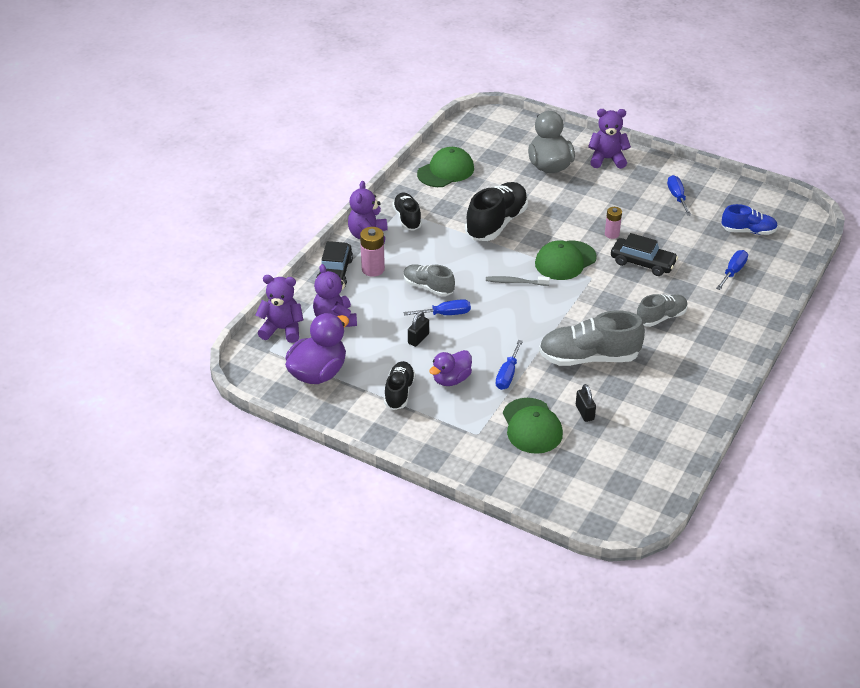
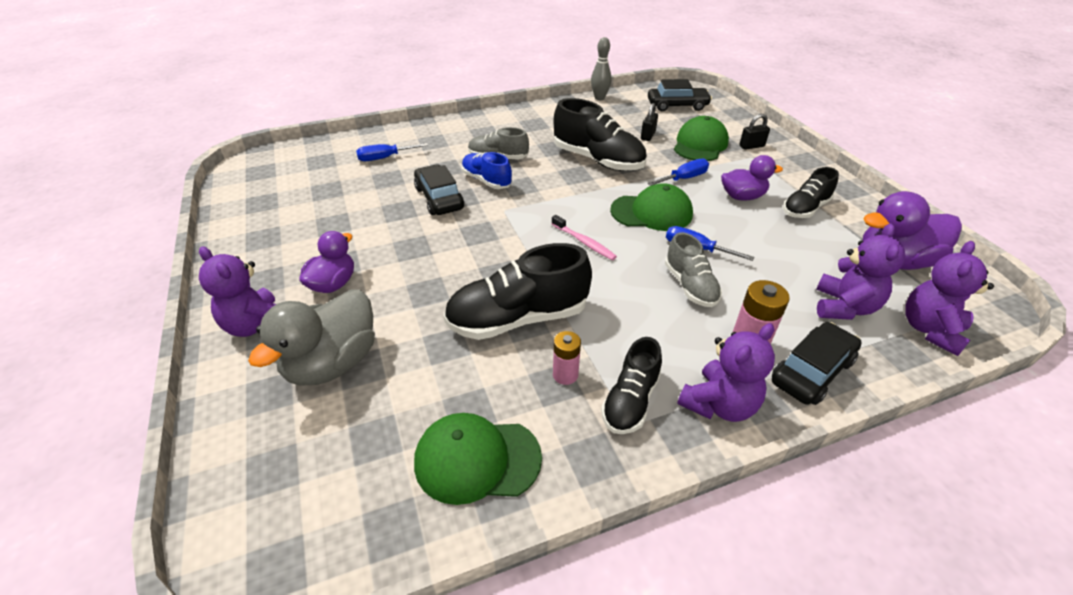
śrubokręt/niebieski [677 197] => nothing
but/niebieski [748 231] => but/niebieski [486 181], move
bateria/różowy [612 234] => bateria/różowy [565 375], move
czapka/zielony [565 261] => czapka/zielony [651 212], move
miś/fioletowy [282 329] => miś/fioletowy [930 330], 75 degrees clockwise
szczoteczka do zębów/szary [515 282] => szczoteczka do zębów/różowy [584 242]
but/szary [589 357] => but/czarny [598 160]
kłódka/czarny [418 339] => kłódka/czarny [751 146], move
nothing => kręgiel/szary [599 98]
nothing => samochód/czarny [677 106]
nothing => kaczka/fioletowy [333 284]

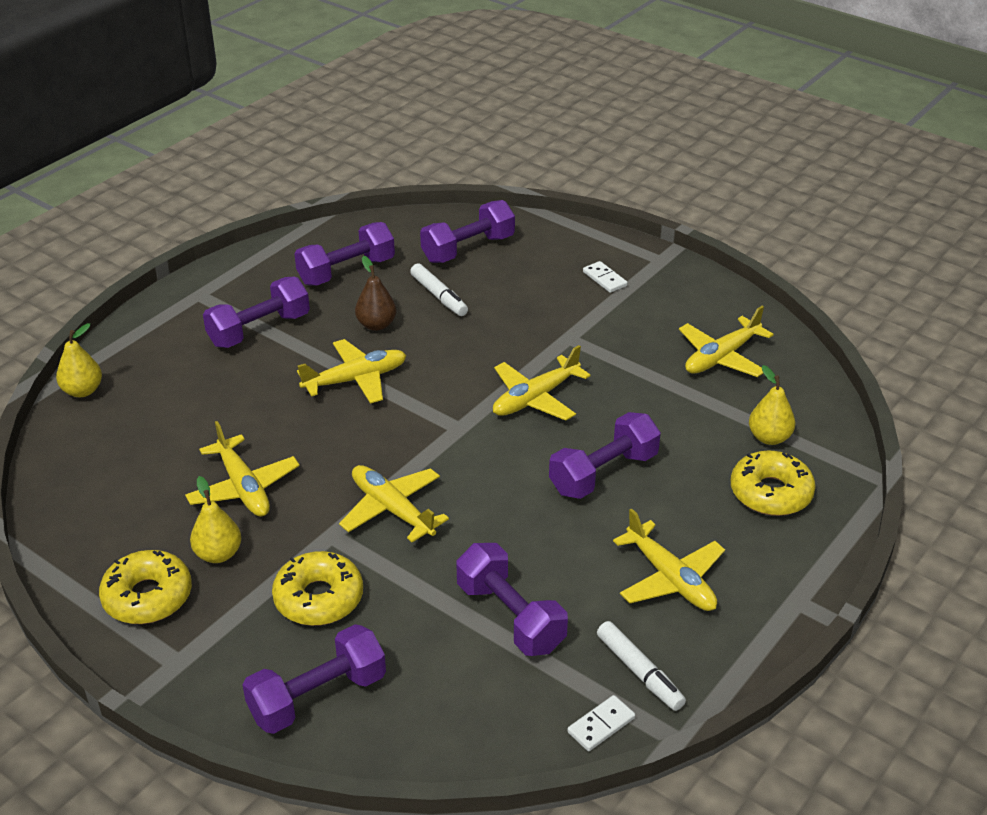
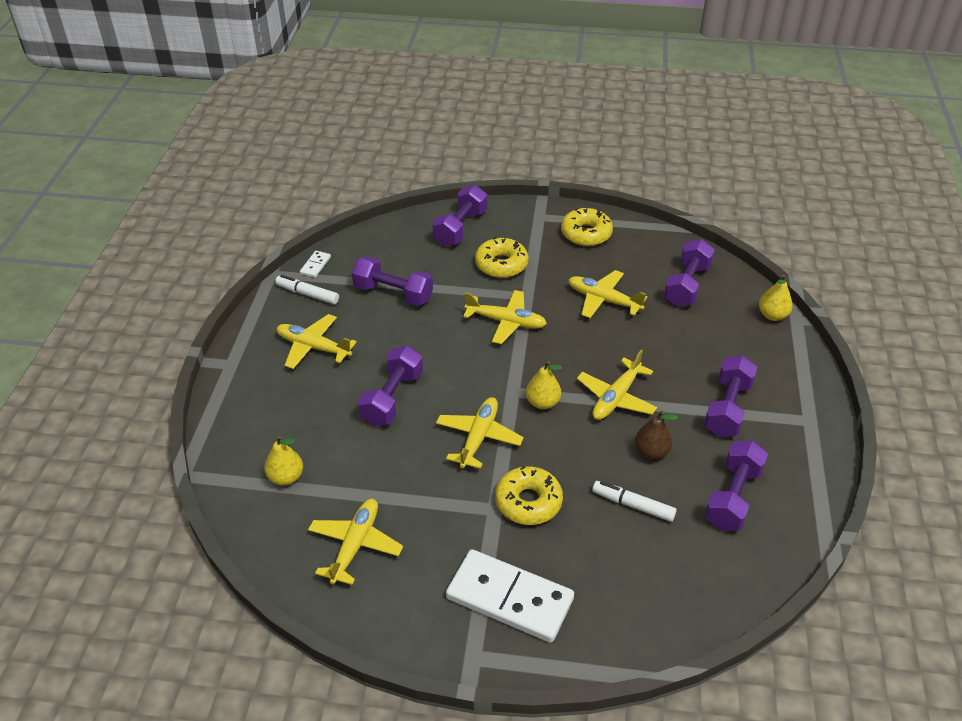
hantel/fioletowy [468 249] => hantel/fioletowy [687 285], move
kostka domina/biały [604 279] => kostka domina/biały [510 598], x2.42
donut/żółty [771 493] => donut/żółty [528 502], move
gruszka/żółty [218 554] => gruszka/żółty [542 402], move

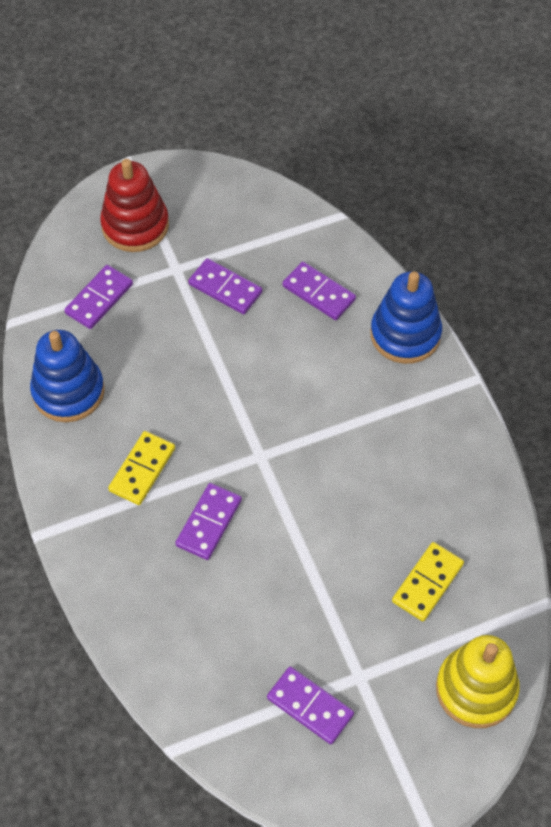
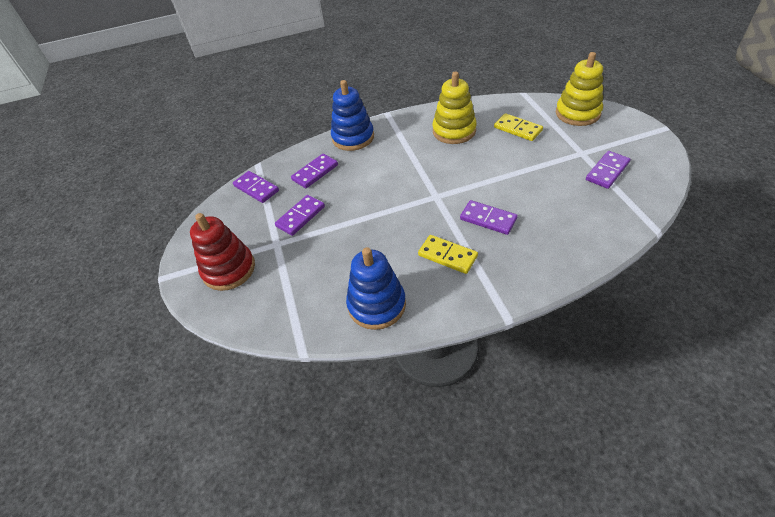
kostka domina/fioletowy [99 299] => kostka domina/fioletowy [256 188], move
nothing => zabawka nakładanka/żółty [454 131]

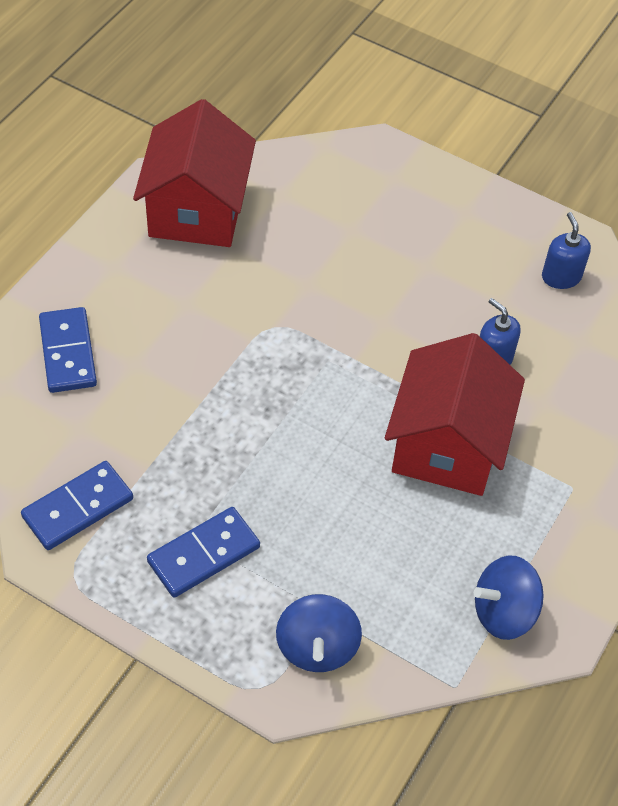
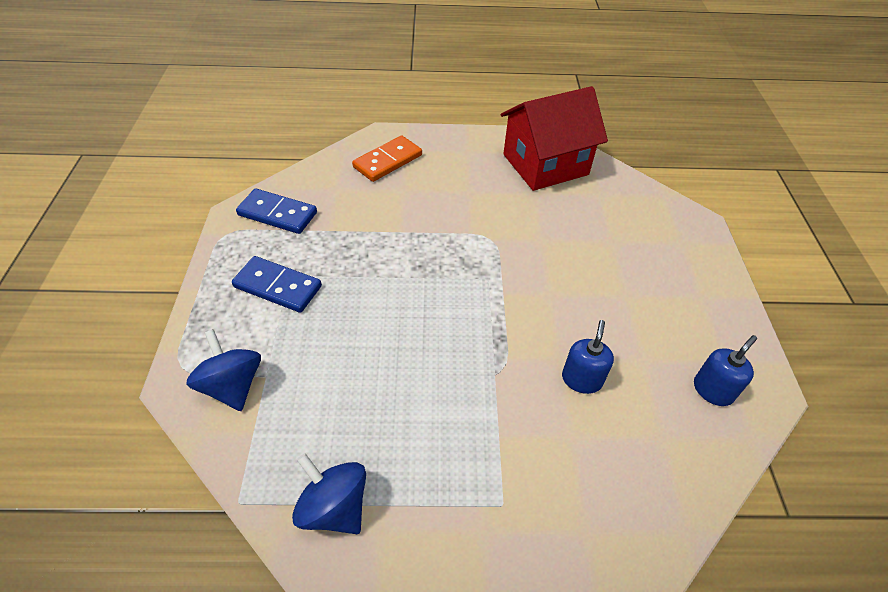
kostka domina/niebieski [67 352] => kostka domina/pomarańczowy [387 161]
domek/czerwony [447 445] => nothing
bączek/niebieski [317 647] => bączek/niebieski [232 386], 90 degrees clockwise

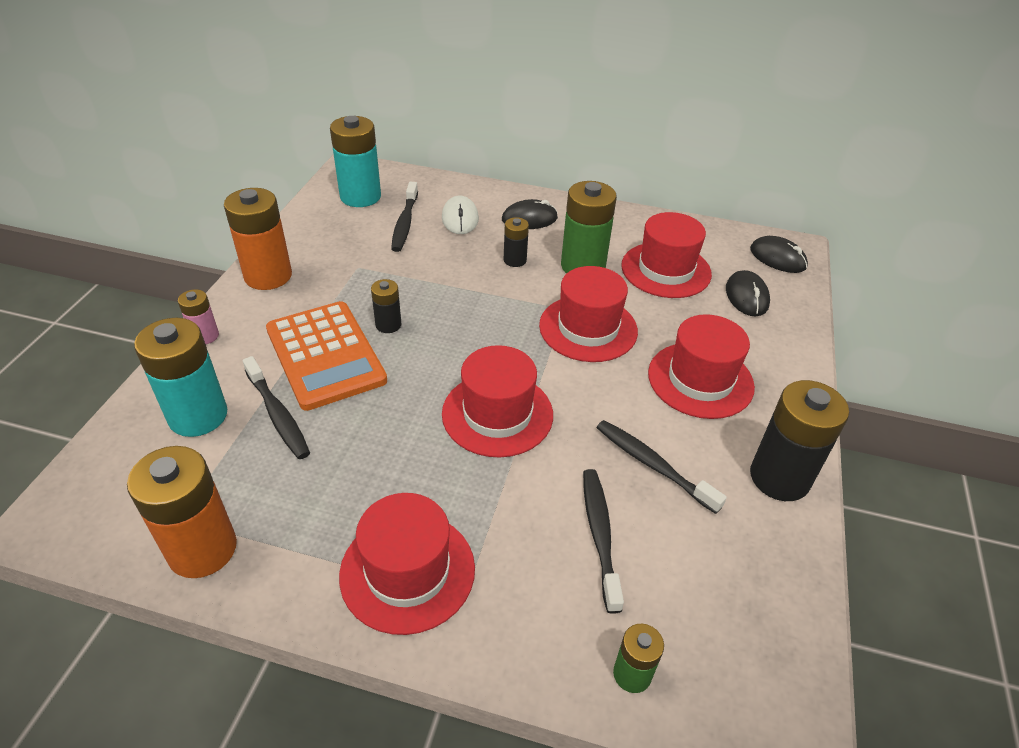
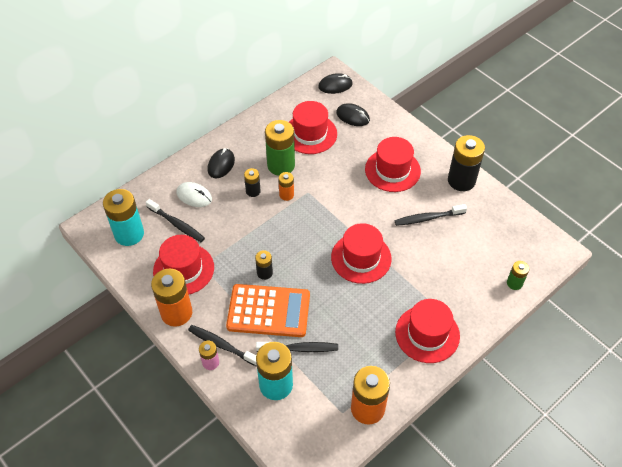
kapelusz/czerwony [588 328] => kapelusz/czerwony [183 269], move
szczoteczka do zębów/czarny [600 535] => szczoteczka do zębów/czarny [222 345], move
nothing => bateria/pomarańczowy [286 195]

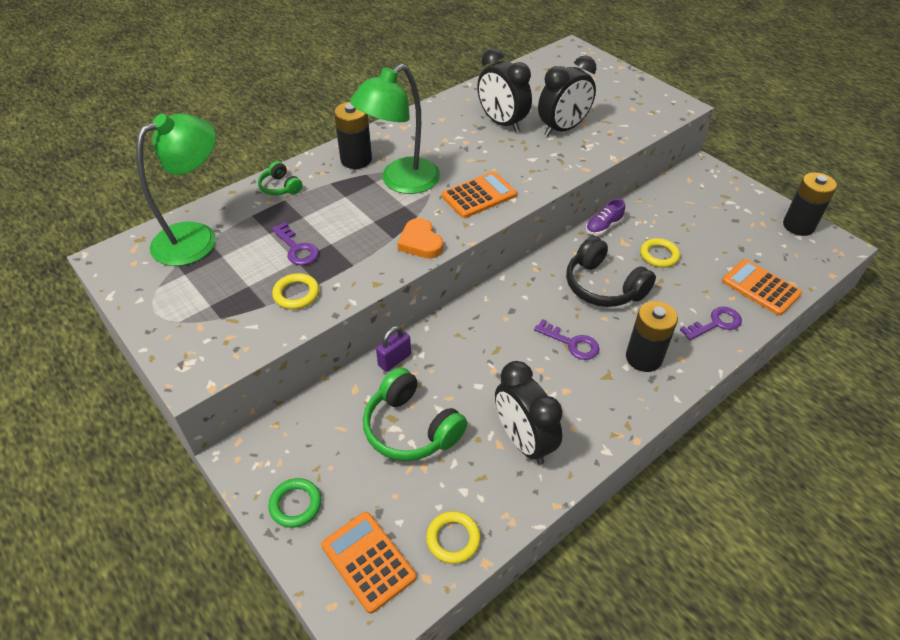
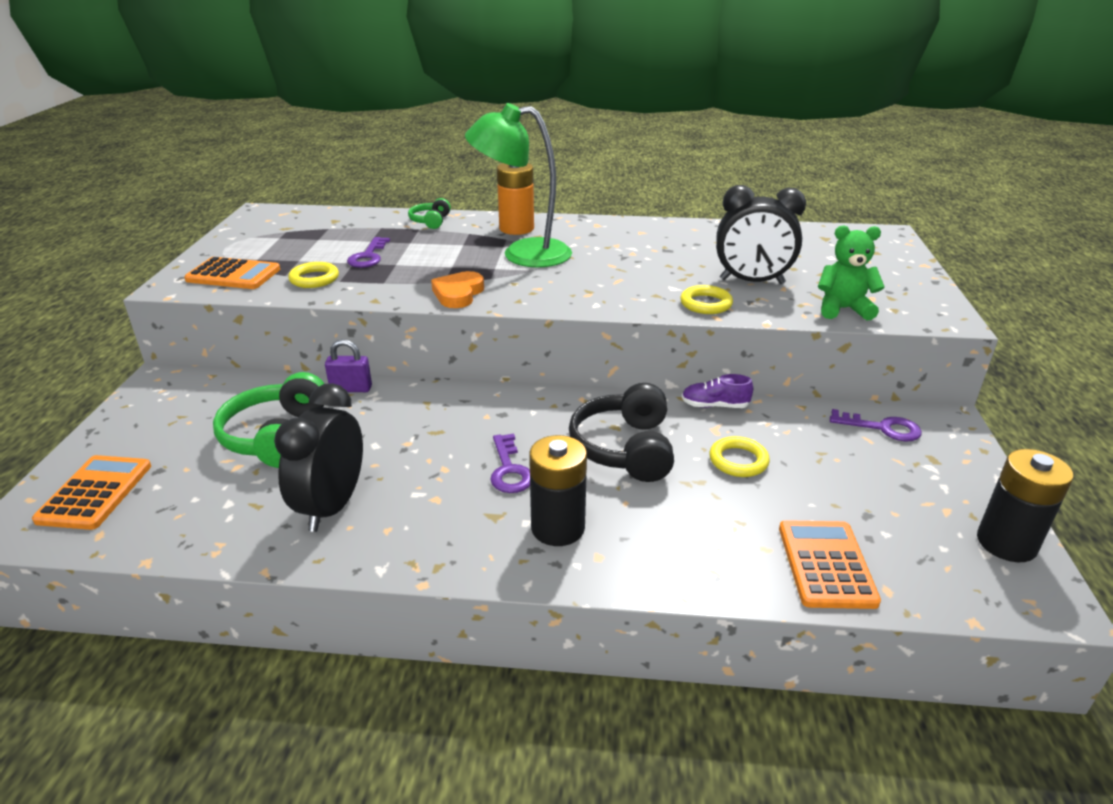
budzik/czarny [502 123] => nothing
bateria/czarny [356 160] => bateria/pomarańczowy [516 228]
lampka/zielony [196 237] => nothing
kalkulator/pomarańczowy [479 195] => kalkulator/pomarańczowy [233 275], move
klucz/fioletowy [716 323] => klucz/fioletowy [882 428], move
pierścień/zielony [295 504] => nothing
pierścień/żółty [453 539] => pierścień/żółty [706 304], move
nothing => miś/zielony [843 309]

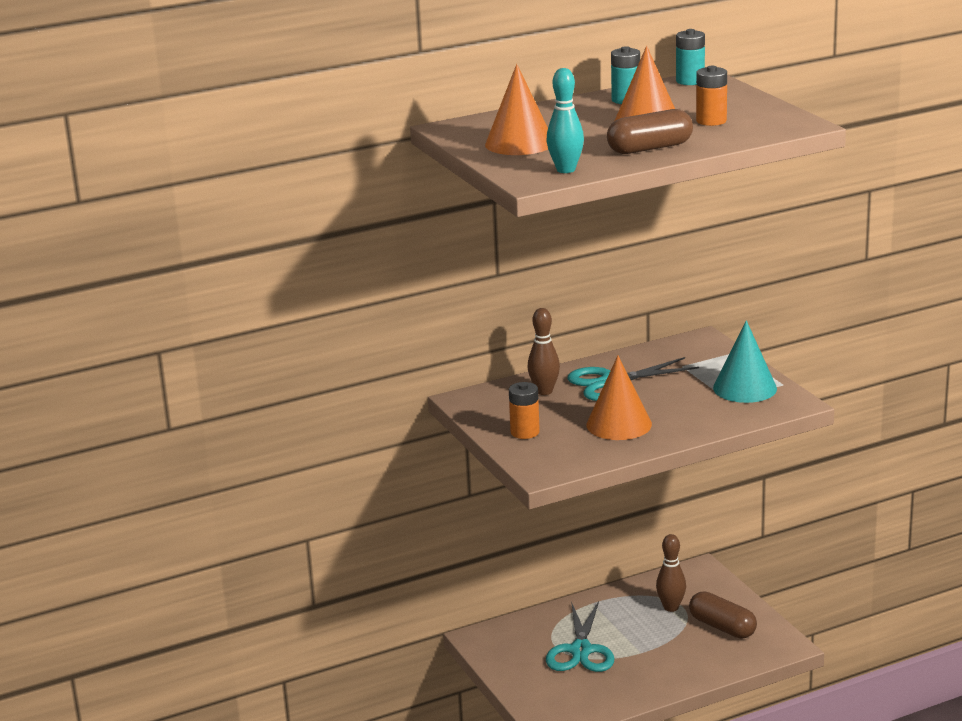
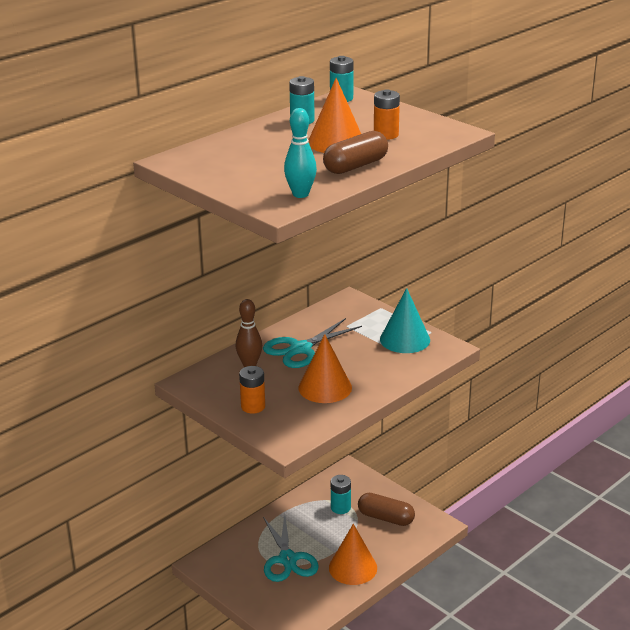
stożek/pomarańczowy [519 143] => stożek/pomarańczowy [353 568], move
kręgiel/brązowy [671 607] => bateria/turkusowy [340 508]

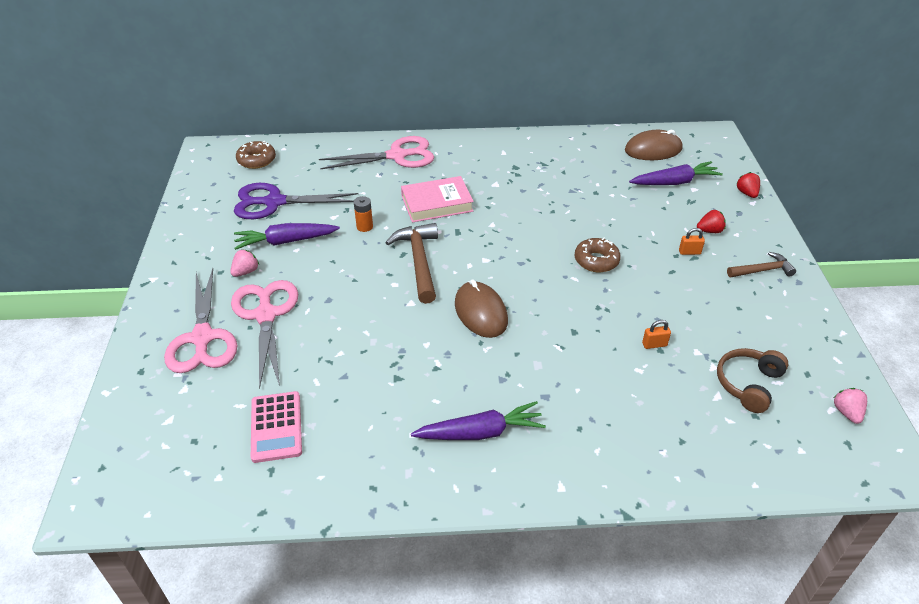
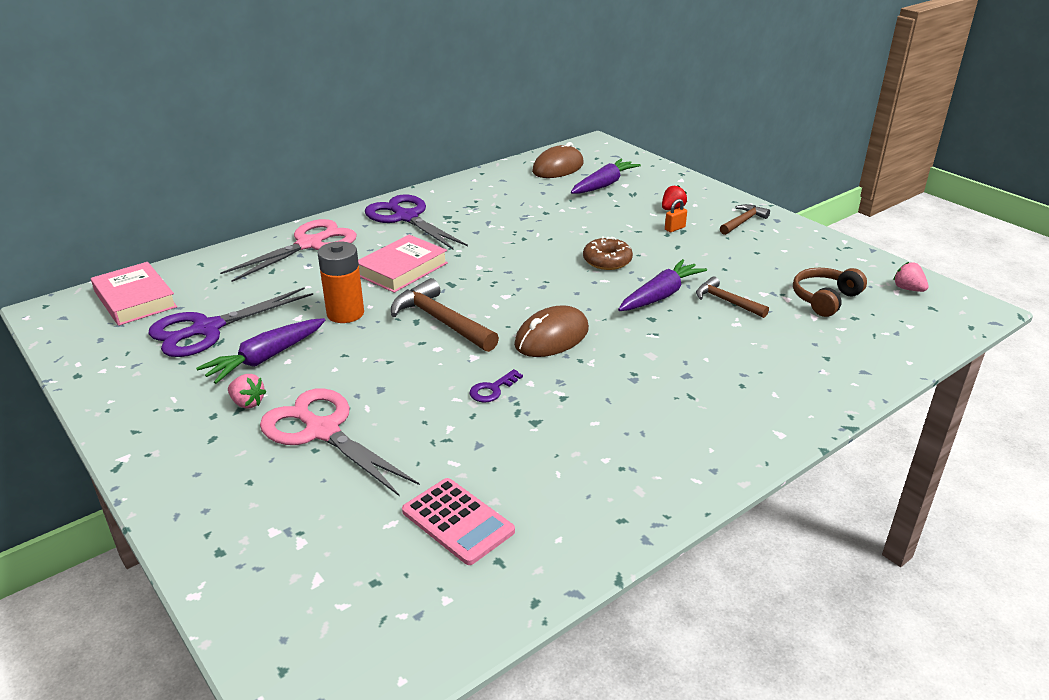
donut/brązowy [256 160] => książka/różowy [135 299]
truskawka/czerwony [746 193] => nothing
bateria/pomarańczowy [364 226] => bateria/pomarańczowy [345 313], x1.78
truskawka/różowy [246 272] => truskawka/różowy [247 403], 120 degrees clockwise
nożyczki/różowy [202 338] => nothing
myszka/brązowy [480 312] => myszka/brązowy [551 337], 75 degrees counterclockwise
kłódka/pomarańczowy [654 344] => młotek/brązowy [726 301]
słuchawki/brązowy [748 384] => słuchawki/brązowy [825 299], 45 degrees clockwise
marchewka/fioletowy [480 432] => marchewka/fioletowy [660 296], move
nothing => nożyczki/fioletowy [406 217]
nothing => klucz/fioletowy [492 389]

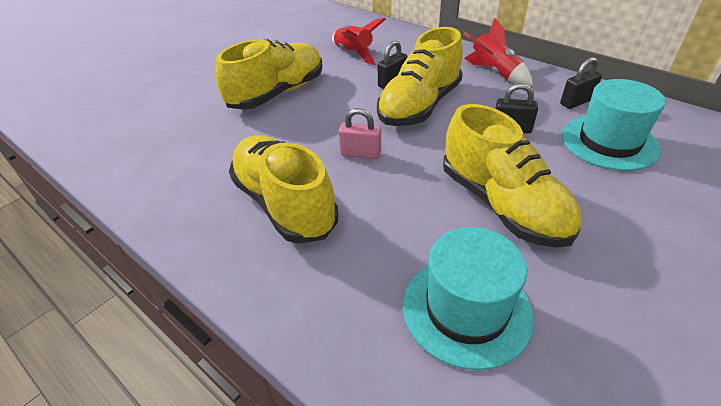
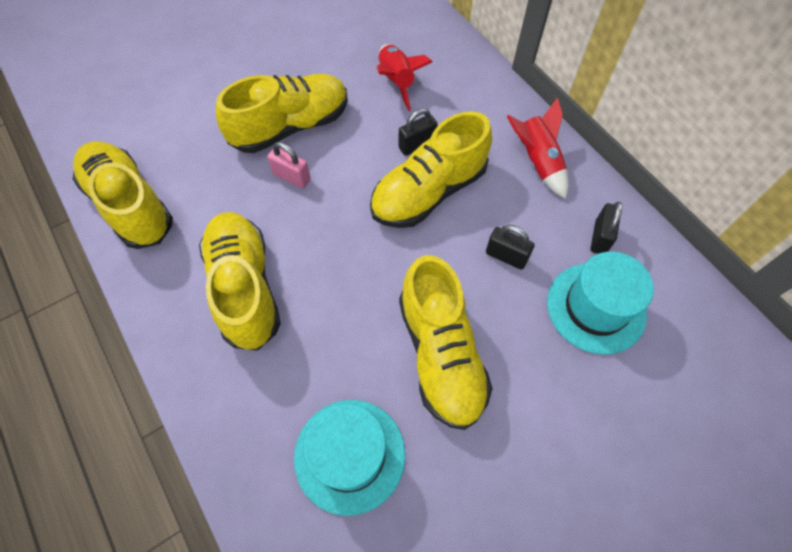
kłódka/czarny [576 102] => kłódka/czarny [600 237], 60 degrees counterclockwise
kłódka/różowy [360 154] => kłódka/różowy [292 177], move
nothing => but/żółty [130 205]

